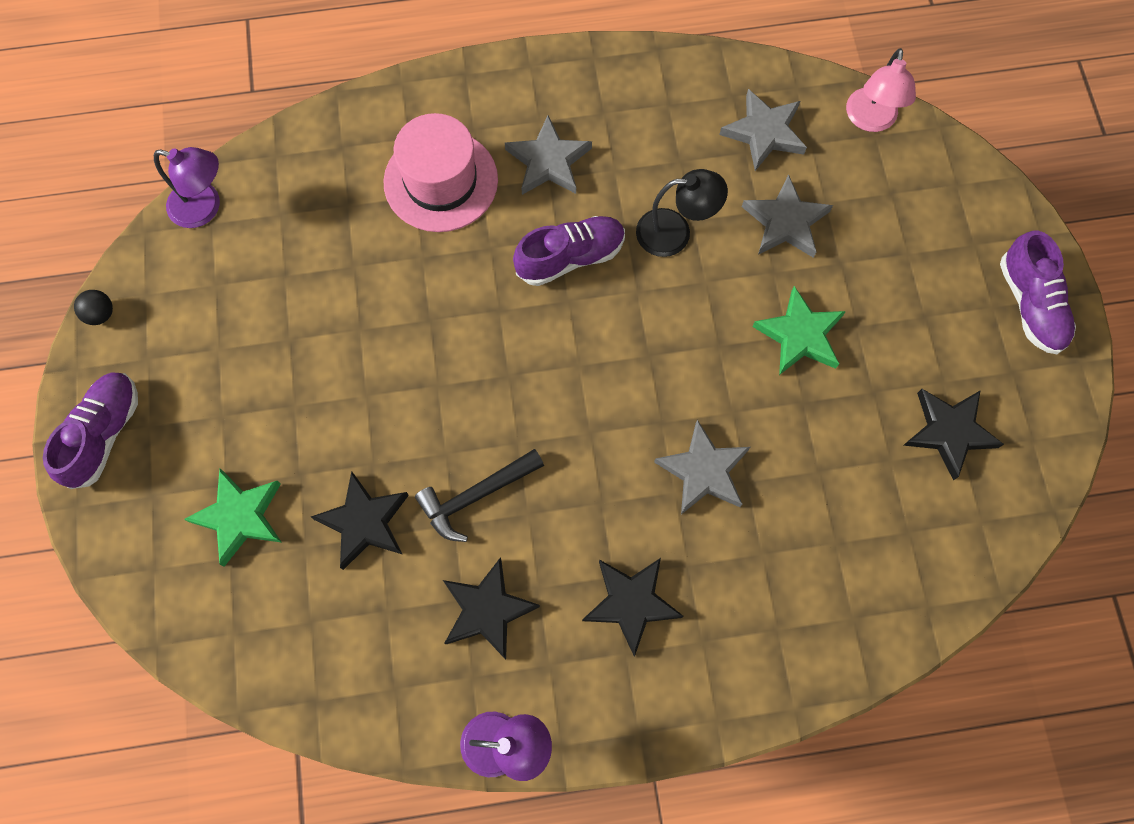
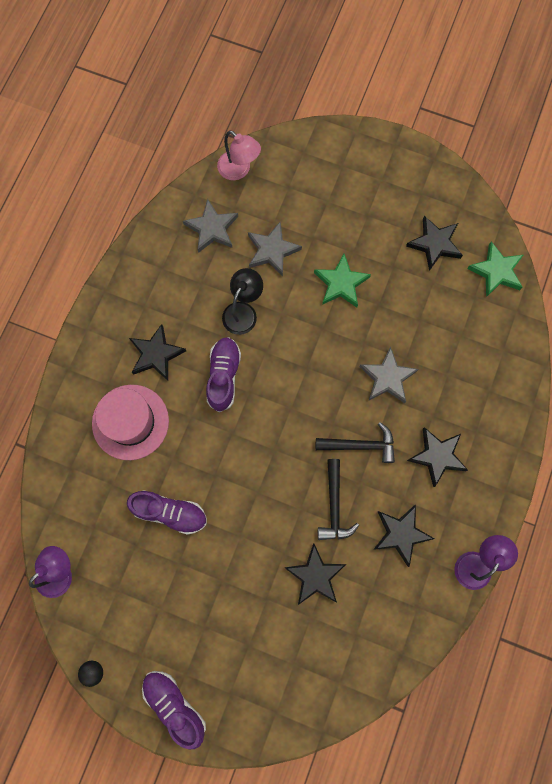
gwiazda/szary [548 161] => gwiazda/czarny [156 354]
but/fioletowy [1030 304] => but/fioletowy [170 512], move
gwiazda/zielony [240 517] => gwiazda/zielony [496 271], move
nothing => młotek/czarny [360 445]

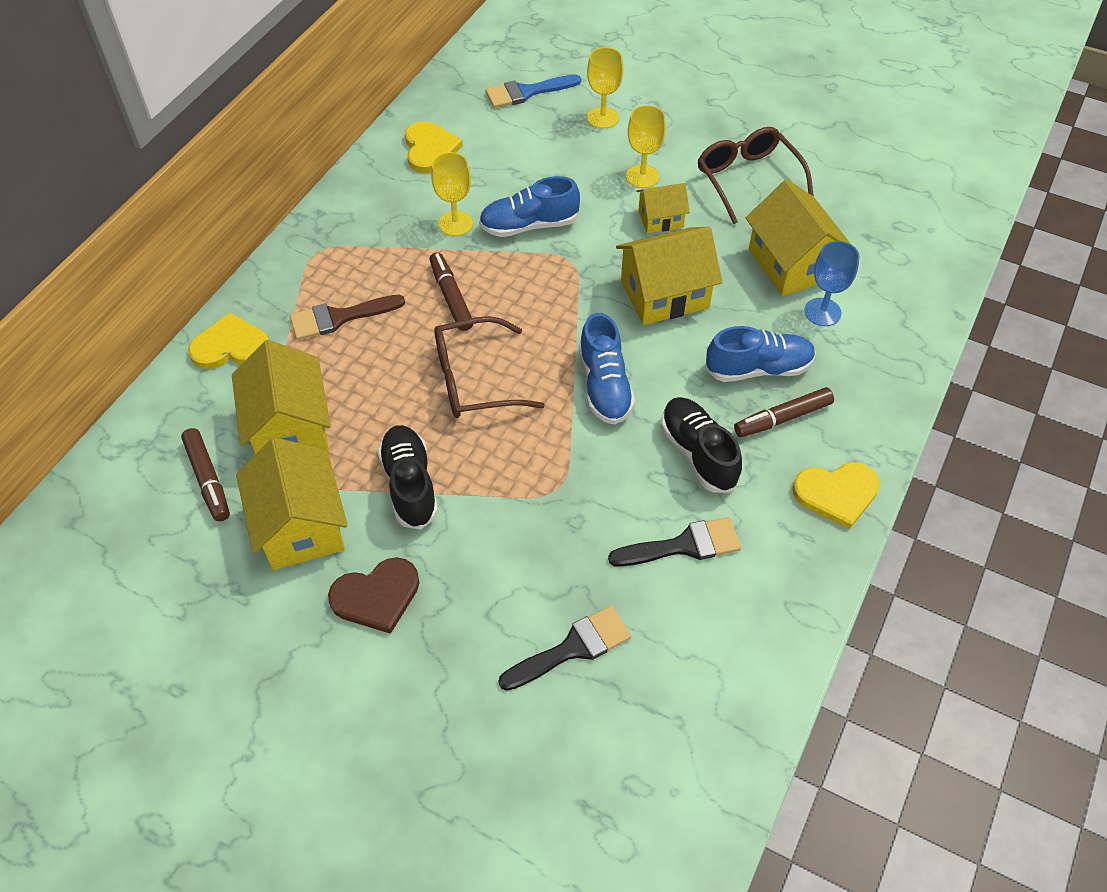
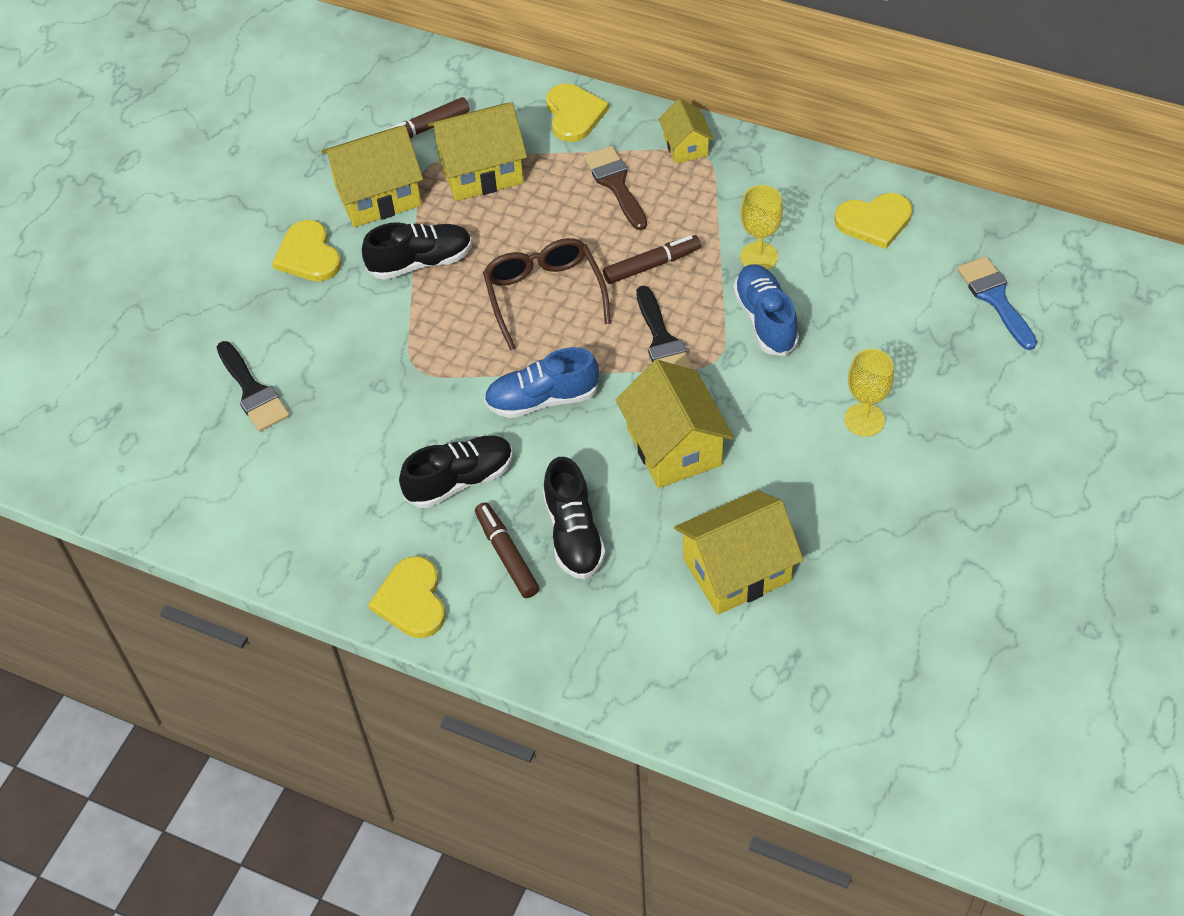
kielich/żółty [603 118] => nothing
okulary/brązowy [748 180] => nothing
domek/żółty [660 219] => domek/żółty [685 146], move
kielich/niebieski [822 312] => nothing
but/niebieski [758 368] => but/czarny [573 534]
pędzel/czarny [684 545] => pędzel/czarny [662 341], move
serce/brązowy [376 596] => serce/żółty [308 255]

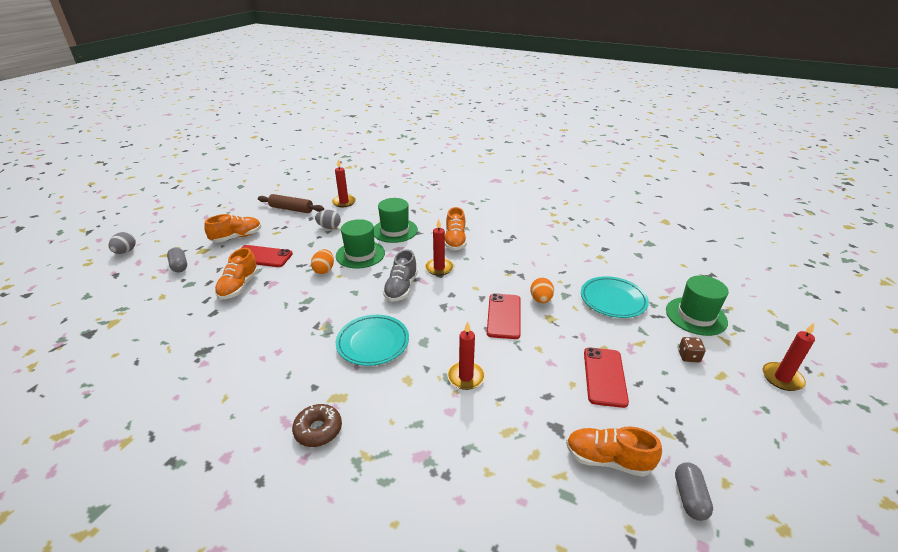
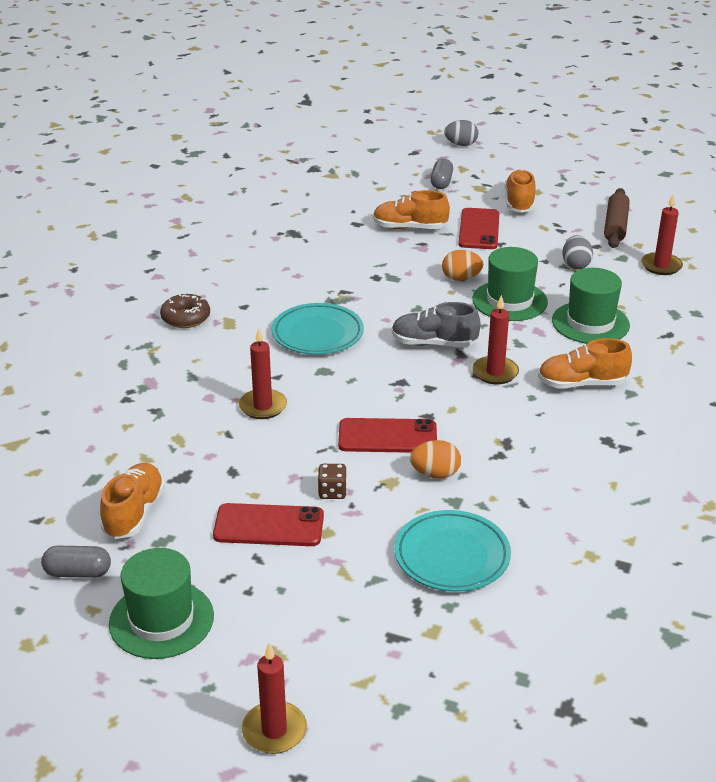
but/pomarańczowy [237 237] => but/pomarańczowy [519 202], 135 degrees counterclockwise
kapsułka/szary [179 266] => kapsułka/szary [441 182], 45 degrees counterclockwise
kapelusz/zielony [696 316] => kapelusz/zielony [161 620], move
kostka do gry/brązowy [688 356] => kostka do gry/brązowy [332 492], move

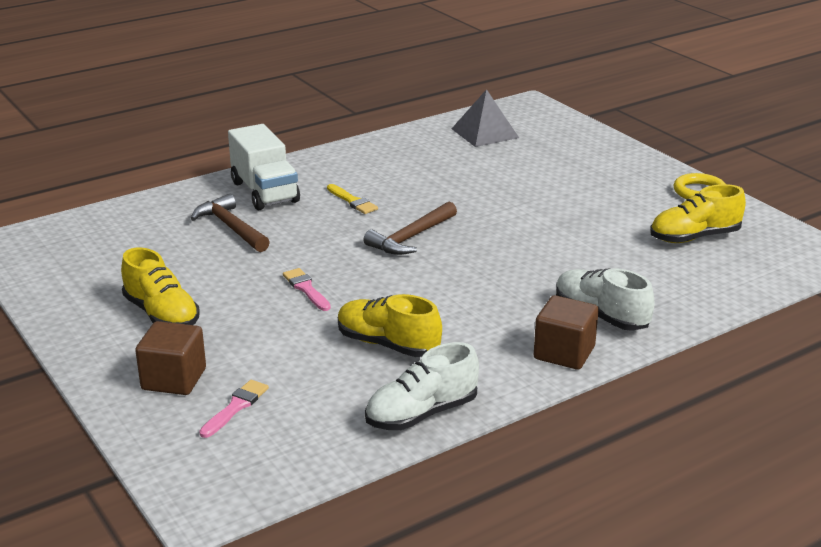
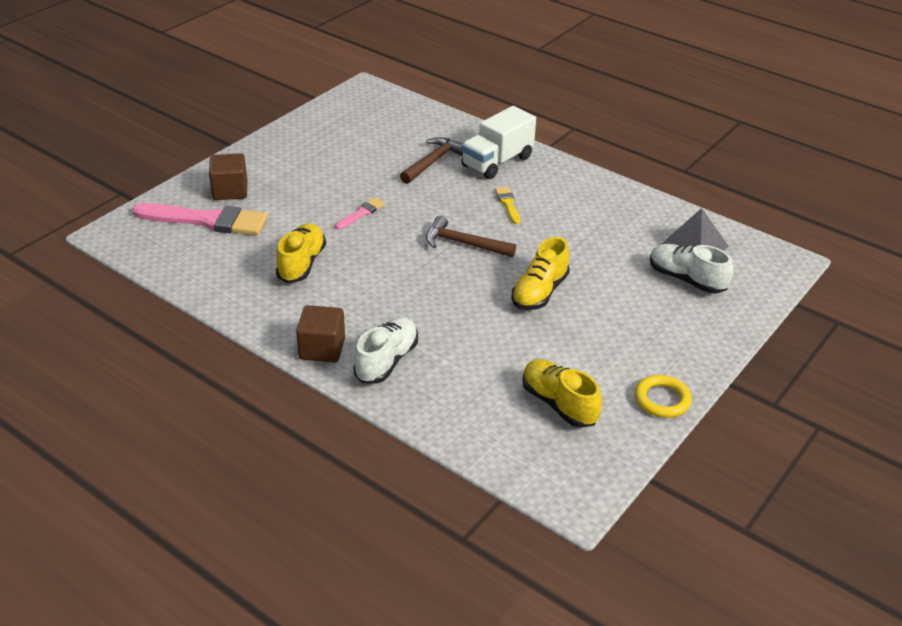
pędzel/żółty [352 201] => pędzel/żółty [508 204], 135 degrees clockwise
but/żółty [161 314] => but/żółty [539 292], move
but/biały [421 414] => but/biały [686 279], move
pędzel/różowy [236 407] => pędzel/różowy [207 220], x2.16

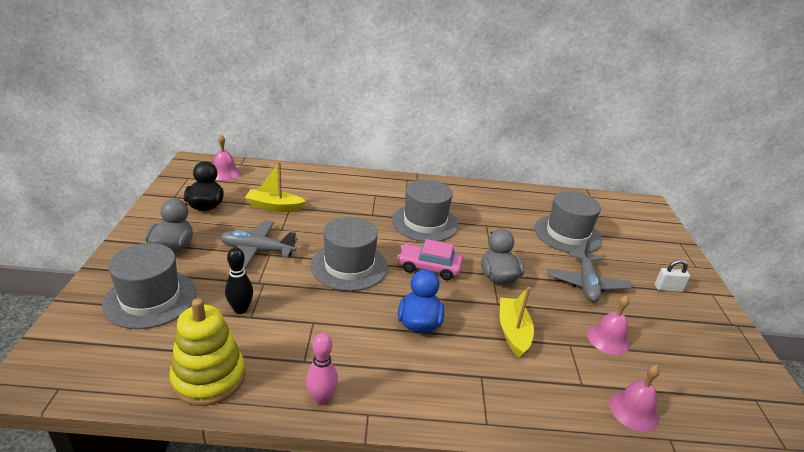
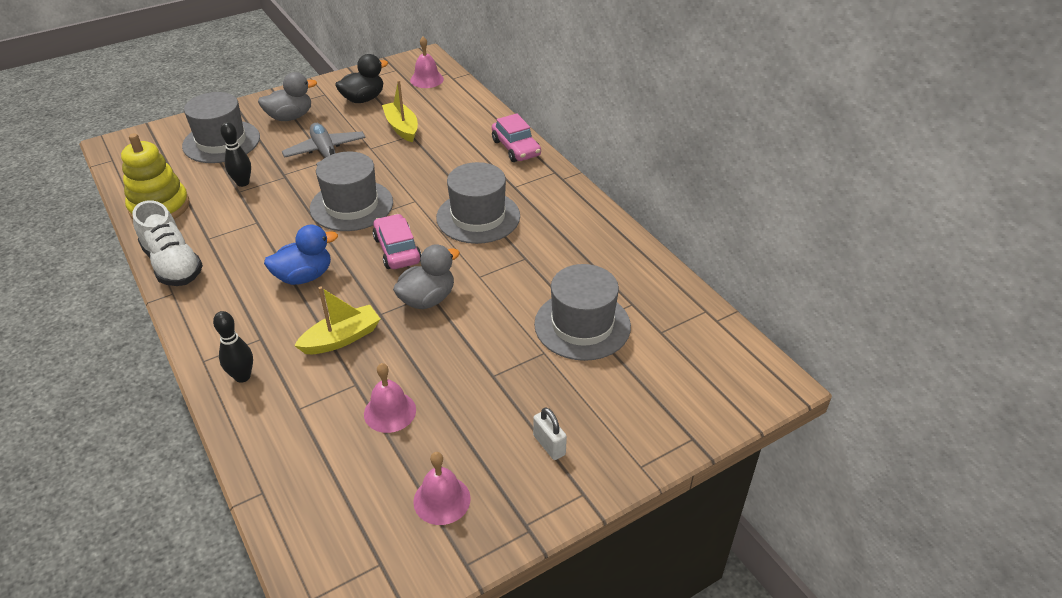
samolot/szary [586 283] => nothing
kręgiel/różowy [321 399] => but/biały [173 264]
dzwonek/różowy [633 411] => dzwonek/różowy [442 500], move
nothing => samochód/różowy [516 148]
nothing => kręgiel/czarny [242 376]

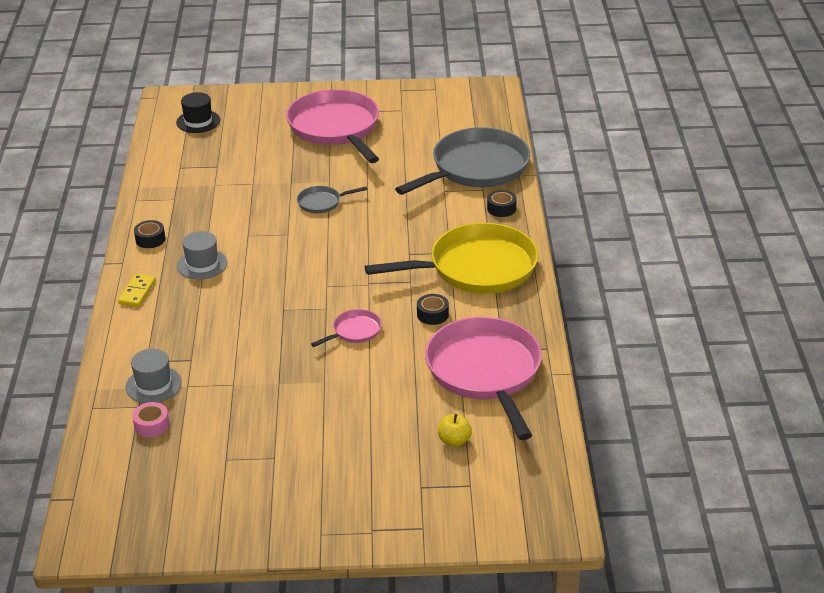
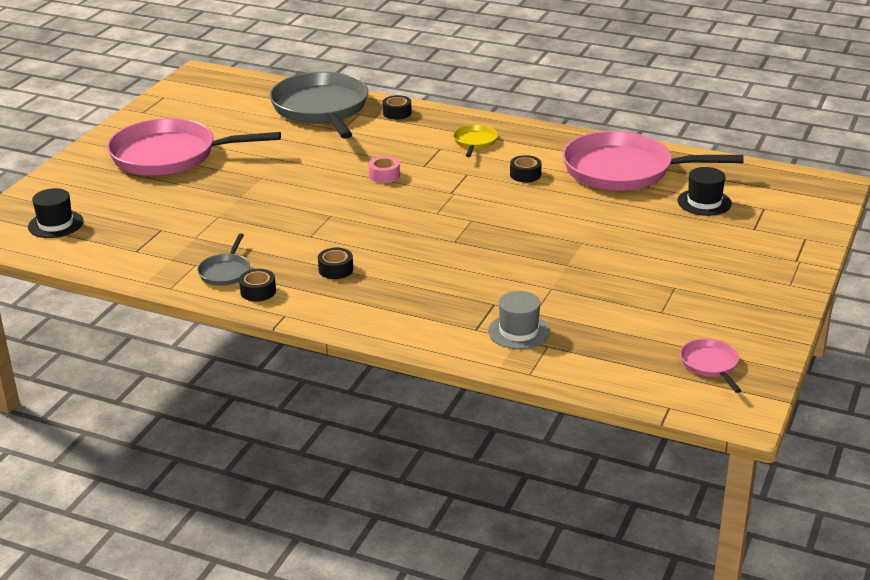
patelnia/szary [322 202] => patelnia/szary [225 272], move
patelnia/żółty [476 268] => patelnia/żółty [474 142], x0.43
kapelusz/szary [202 264] => taśma klejąca/czarny [336 269]
kostka domina/żółty [137 292] => nothing
patelnia/różowy [354 331] => patelnia/różowy [710 365], move
taśma klejąca/różowy [151 425] => taśma klejąca/różowy [384 175], move
jabłko/żółty [454 441] => kapelusz/czarny [704 202]

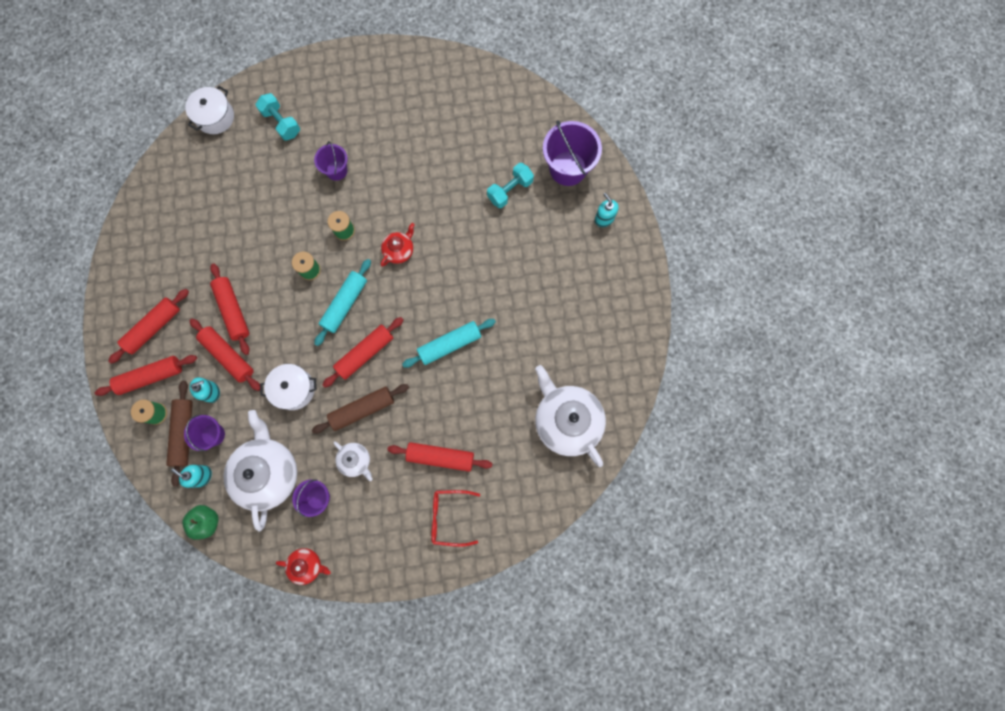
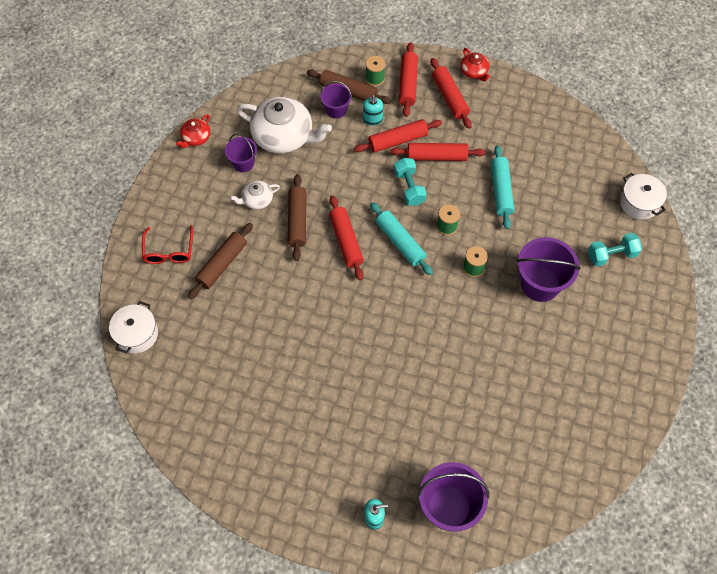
wiadro/fioletowy [336 170] => wiadro/fioletowy [540 284], x1.74
hantel/turkusowy [510 190] => hantel/turkusowy [409 188], move
imbryk/czerwony [399 250] => imbryk/czerwony [474 72], move
wałek do ciasta/turkusowy [449 344] => wałek do ciasta/turkusowy [501 191], move
garnek/biały [294 389] => garnek/biały [137 334], move
imbryk/biały [567 420] => nothing
wałek do ciasta/czerwony [440 457] => wałek do ciasta/brązowy [222 264]
dozownik mydła/turkusowy [202 476] => nothing
okulary/czerwony [449 517] => okulary/czerwony [169 251], 150 degrees clockwise
jabłko/zielony [207 521] => nothing

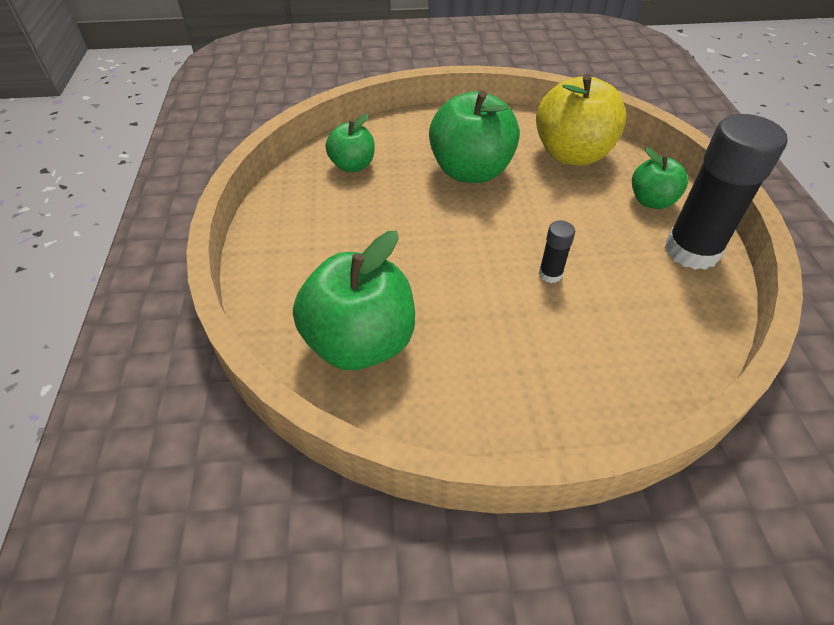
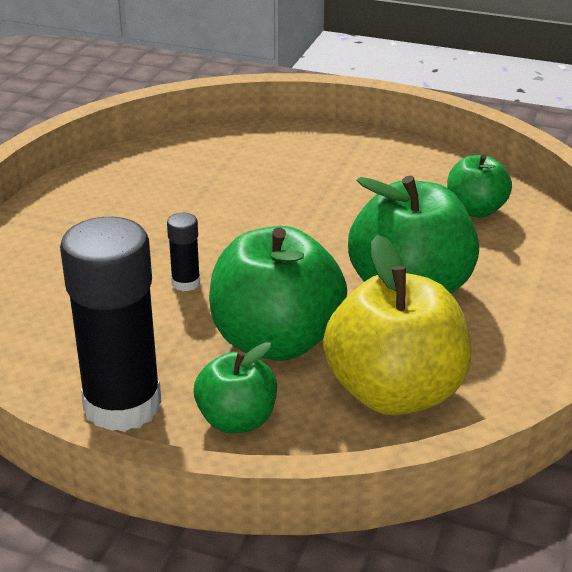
jabłko/zielony [360 342] => jabłko/zielony [276 341], move

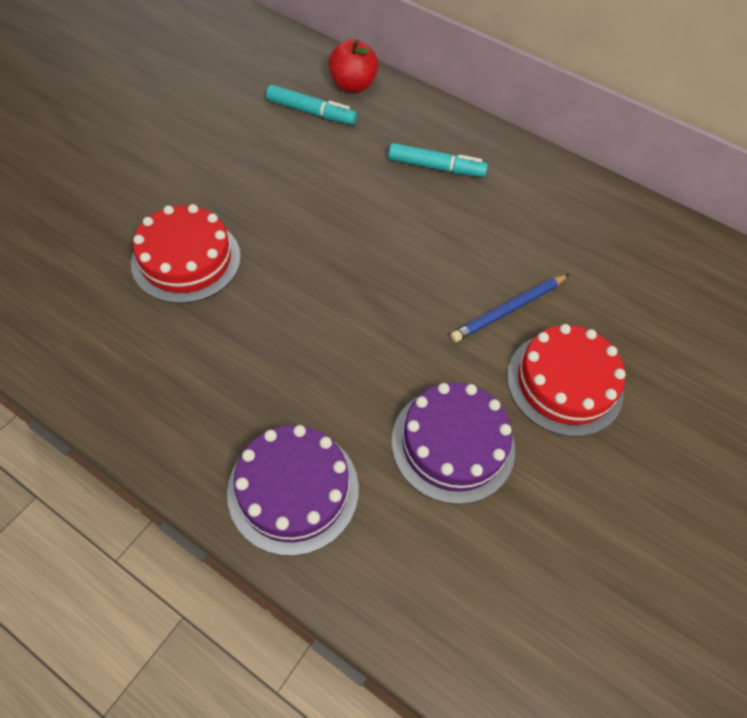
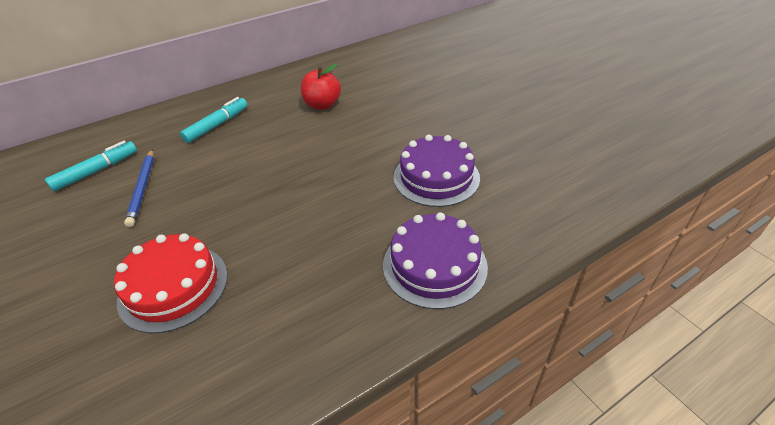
jabłko/czerwony [352 85] => jabłko/czerwony [322 105], move
ołówek/niebieski [509 309] => ołówek/niebieski [142 188], move
tort/czerwony [564 383] => nothing

